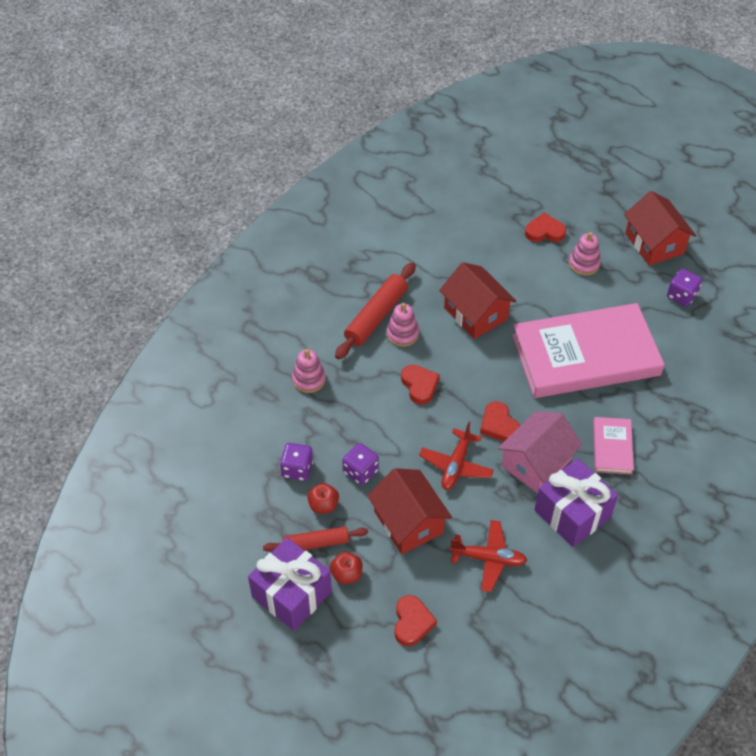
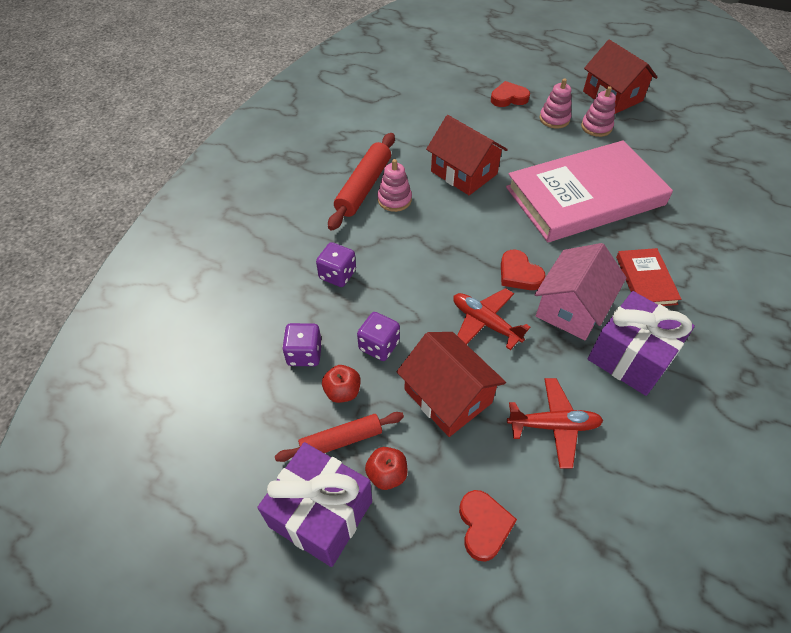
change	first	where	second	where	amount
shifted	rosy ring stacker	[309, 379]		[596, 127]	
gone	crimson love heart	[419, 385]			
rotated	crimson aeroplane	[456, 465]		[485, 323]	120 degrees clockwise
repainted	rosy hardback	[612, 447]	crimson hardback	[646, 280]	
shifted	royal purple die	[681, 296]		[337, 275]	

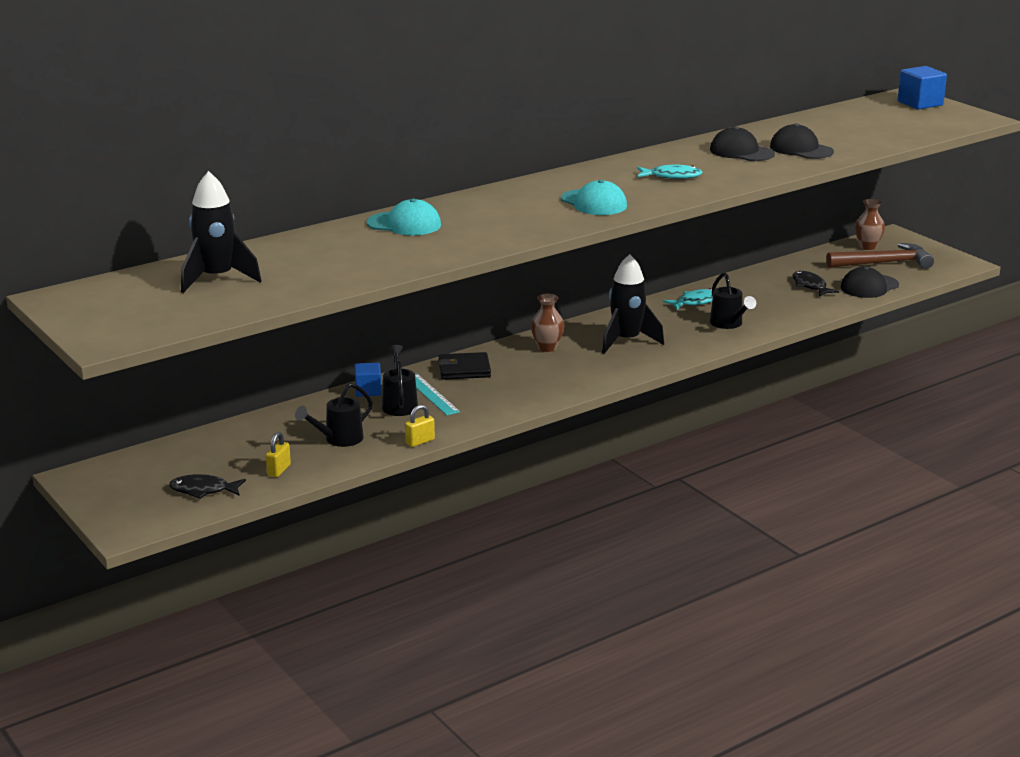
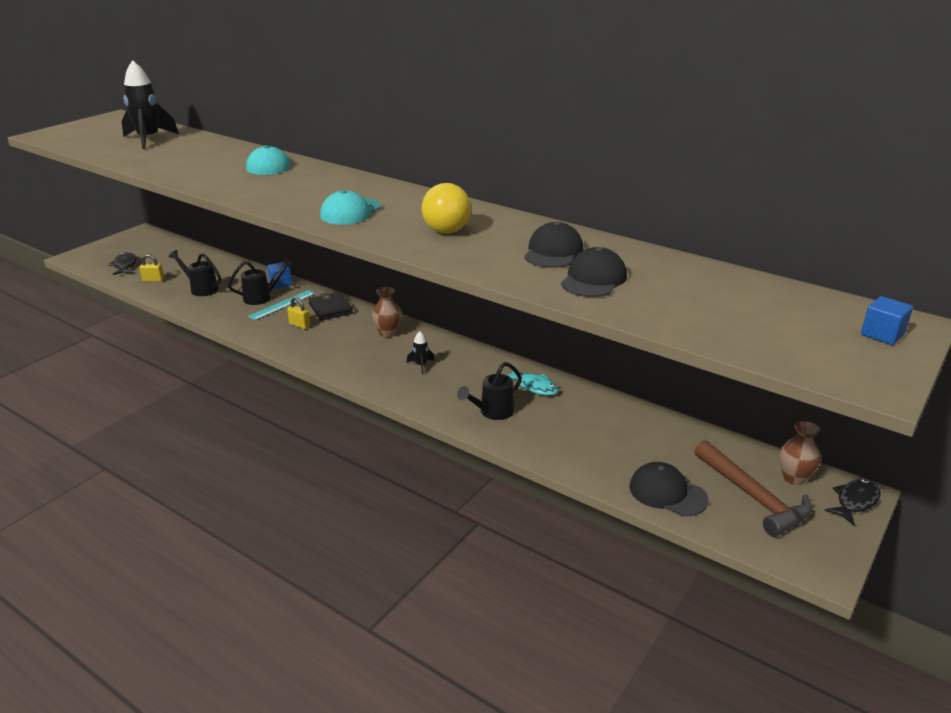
change	first	where	second	where	amount
shifted	golden lock	[420, 441]		[300, 325]	
scaled	ebony toy rocket	[626, 341]		[421, 365]	x0.46
swapped	teal fish	[672, 176]	golden ball	[446, 231]	
shifted	ebony fish	[810, 286]		[855, 501]	
scaled	cobalt solid cube	[920, 103]		[882, 334]	x0.66

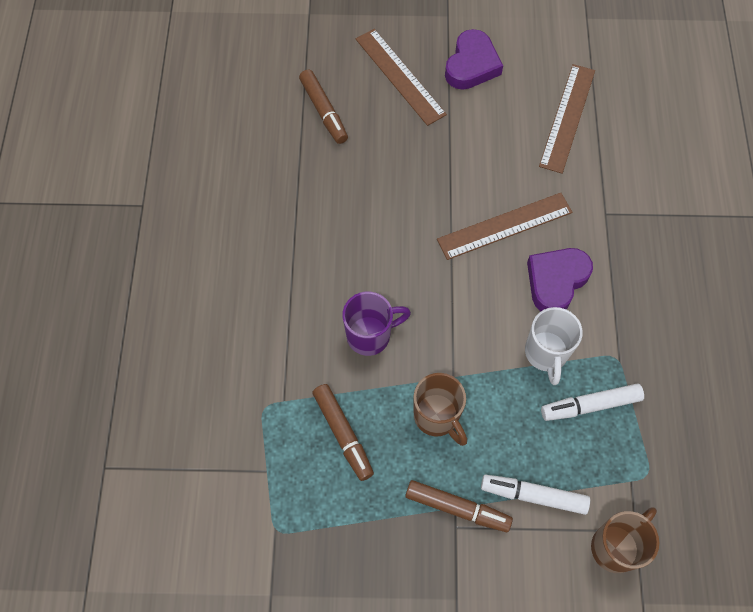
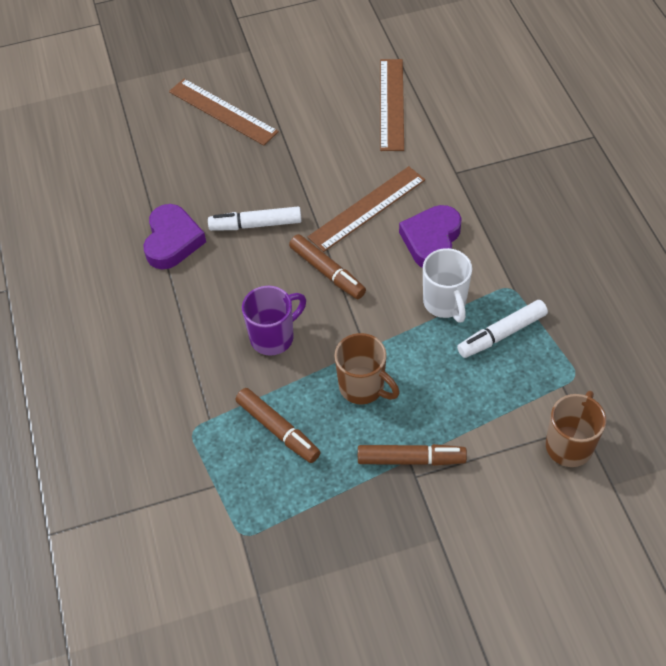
change	first	where	second	where	amount
shifted	brown felt pen	[324, 111]		[327, 272]	
shifted	royal purple love heart	[471, 65]		[172, 241]	
shifted	snow-white felt pen	[533, 496]		[256, 225]	

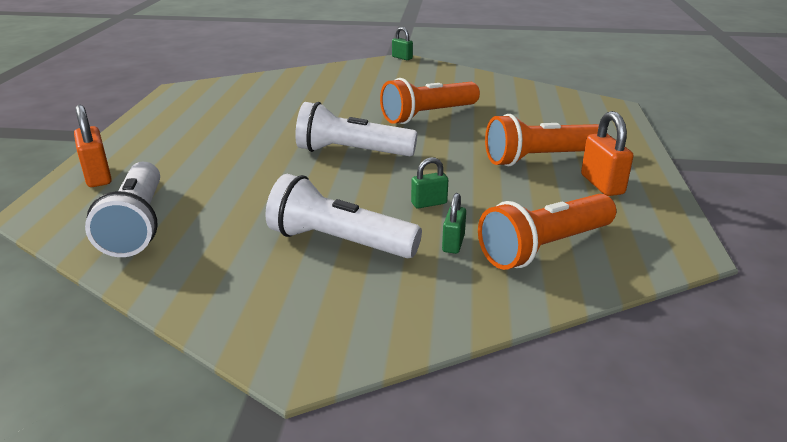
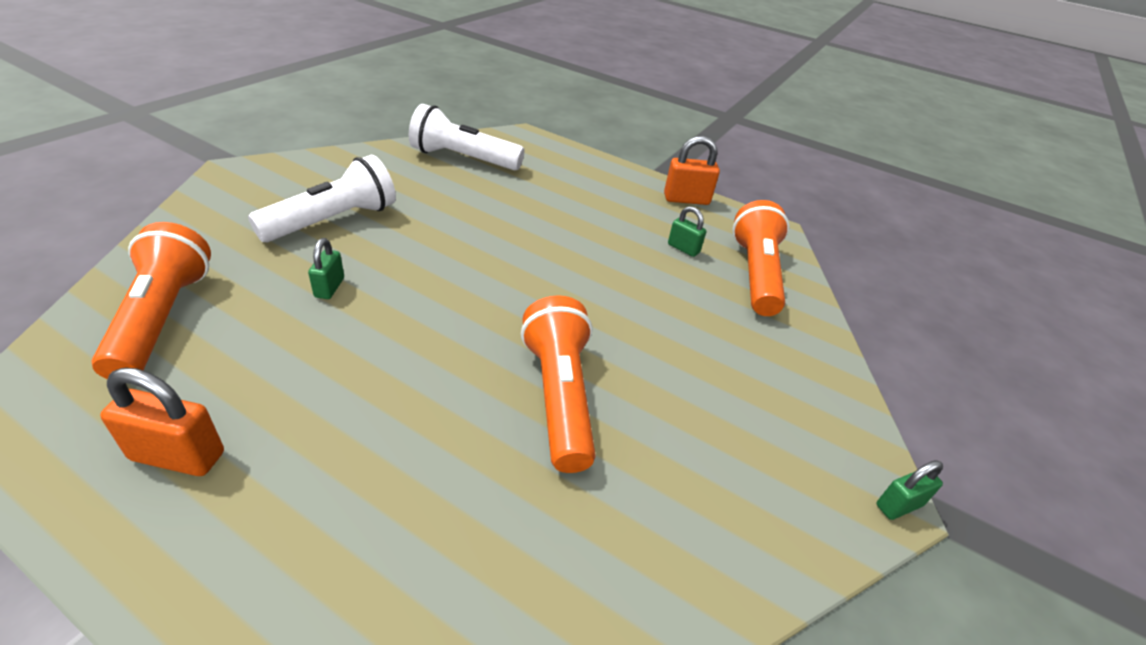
change	first	where	second	where	amount
shifted	orange lock	[98, 176]		[686, 199]	
gone	snow-white pocket torch	[351, 152]			
shifted	leaf-green lock	[453, 243]		[683, 248]	
shifted	orange pocket torch	[539, 159]		[755, 274]	

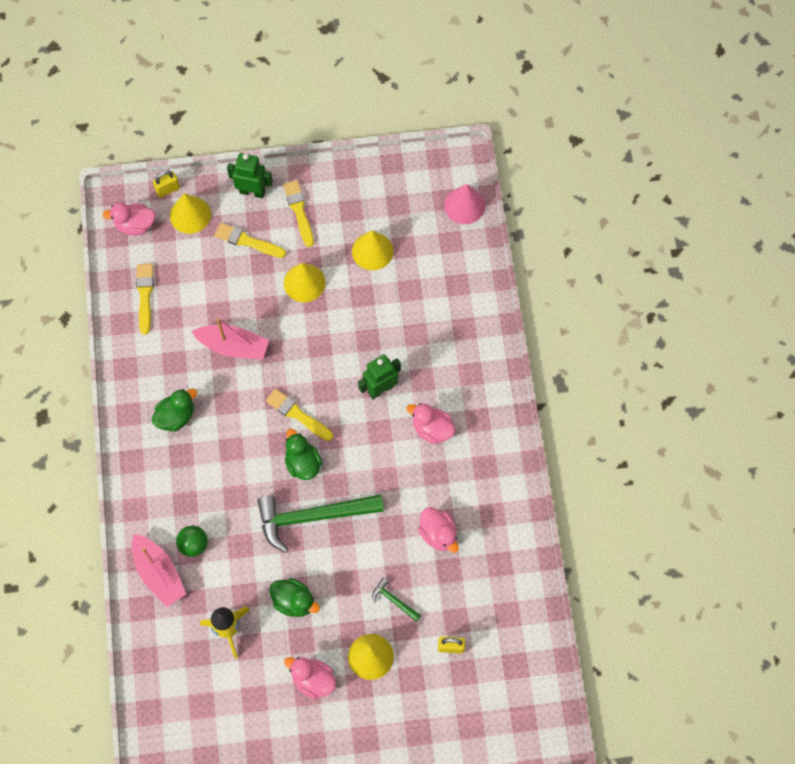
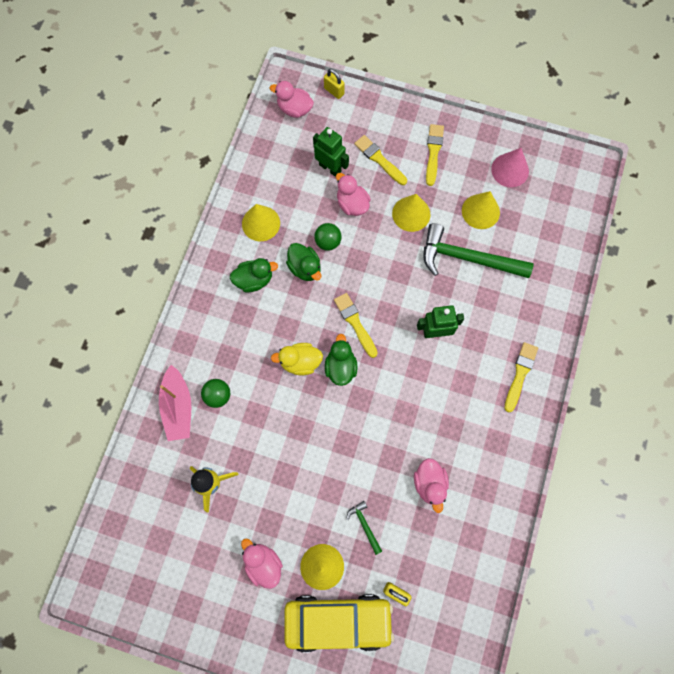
change	first	where	second	where	amount
shifted	golden paint brush	[145, 295]		[520, 374]	
rotated	golden lock	[168, 190]		[334, 91]	45 degrees clockwise
shifted	golden cone shape	[190, 215]		[261, 223]	
swapped	rosy boat	[233, 346]	leaf-green ball	[328, 242]	
shifted	leaf-green robot	[252, 192]		[330, 168]	
shifted	leaf-green hammer	[312, 517]		[467, 258]	
shifted	leaf-green rubber duck	[294, 601]		[305, 268]	
shifted	rosy rubber duck	[432, 429]		[352, 204]	
shifted	rosy cone shape	[464, 205]		[510, 170]	
new			golden rubber duck	[300, 362]	
new			golden toy car	[338, 621]	

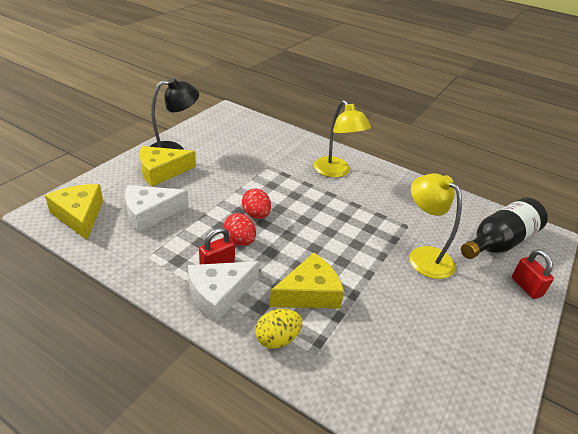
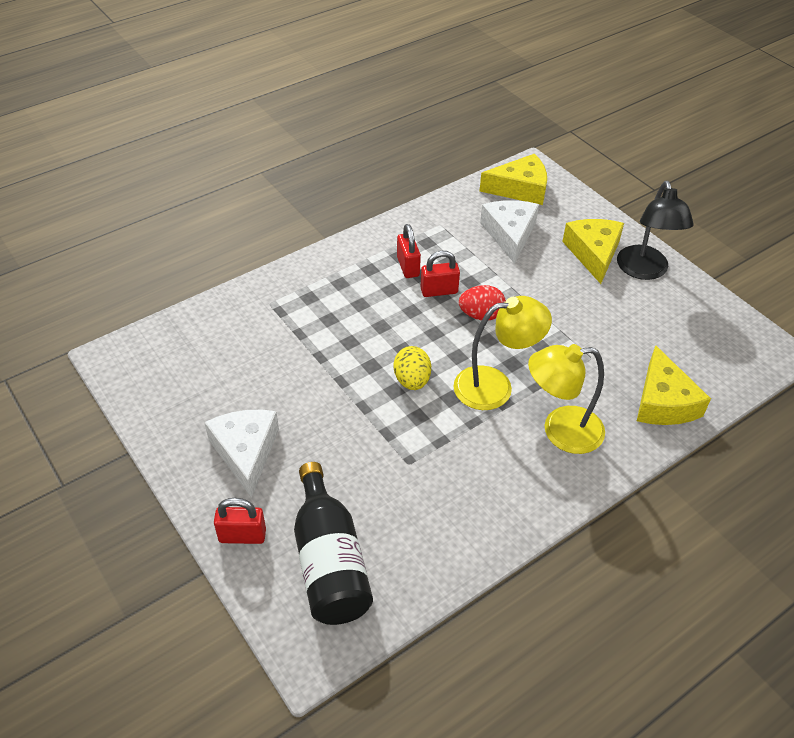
change	first	where	second	where	amount
shifted	snow-white piece of cheese	[219, 294]		[246, 452]	
swapped	crimson egg	[240, 241]	crimson lock	[439, 291]	
shifted	golden egg	[277, 339]		[412, 380]	
shifted	golden piece of cheese	[309, 293]		[663, 402]	
shifted	golden desk lamp	[424, 256]		[495, 386]	

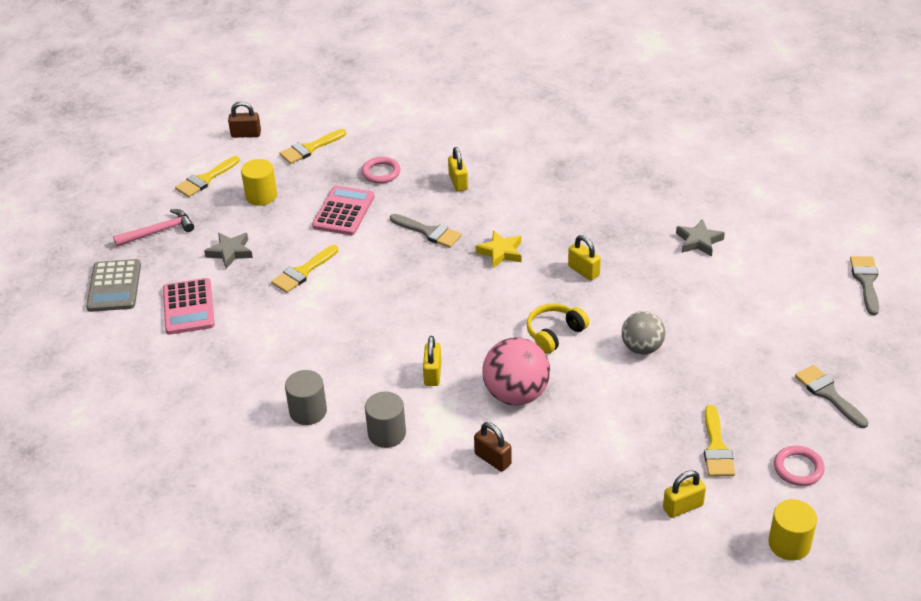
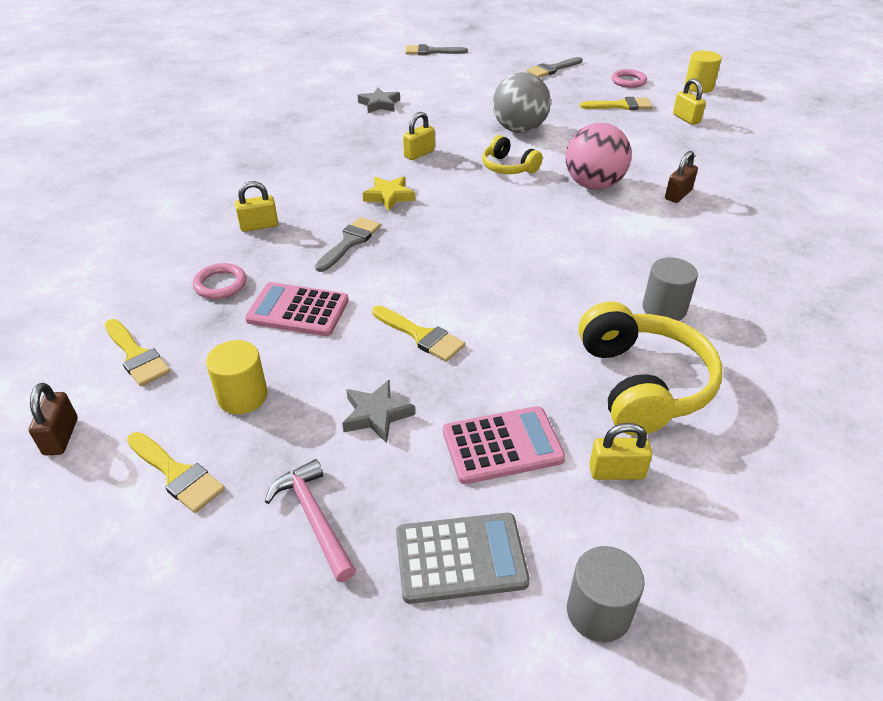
change	first	where	second	where	amount
shifted	gray cylinder	[387, 433]		[598, 612]	
shifted	golden lock	[432, 374]		[616, 472]	
scaled	gray ball	[642, 348]		[519, 130]	x1.51
new			golden over-ear headphones	[642, 384]	

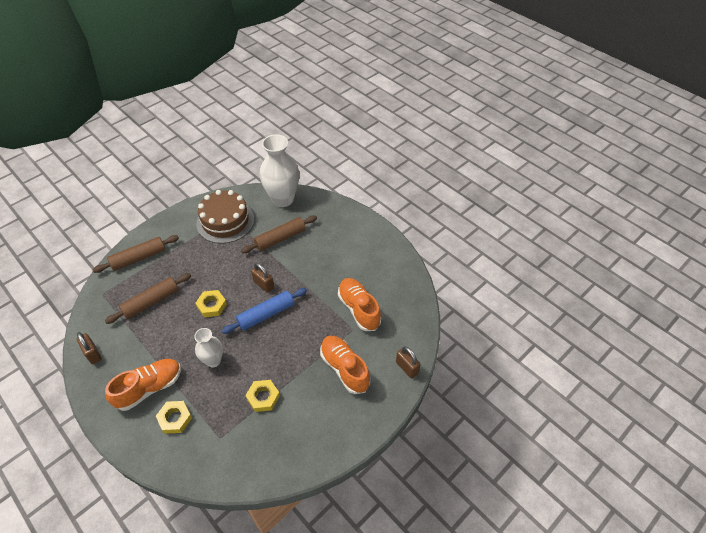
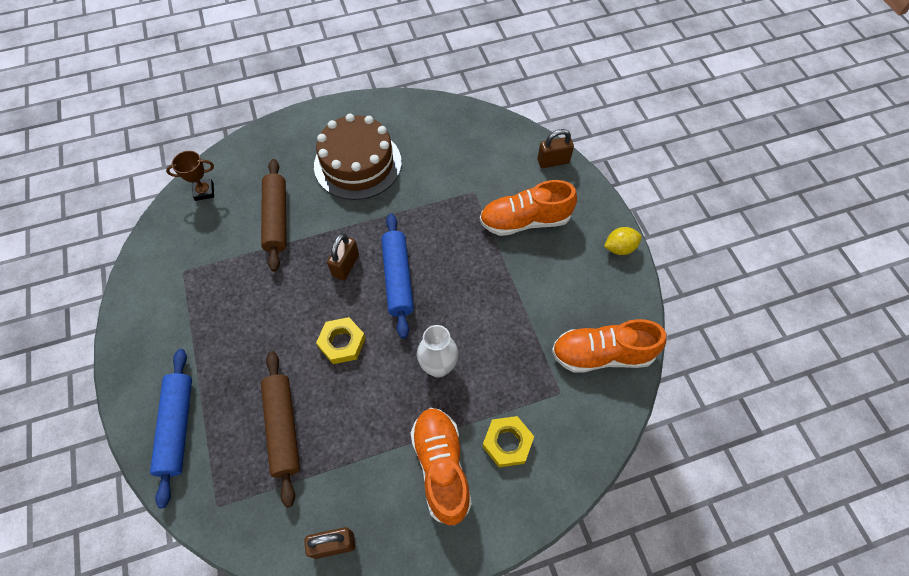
change	first	where	second	where	amount
repainted	brown dough roller	[139, 258]	cobalt dough roller	[177, 427]	
shifted	brown layer cake	[225, 221]		[357, 164]	
gone	golden hex nut	[263, 397]			
rotated	brown lock	[264, 284]		[345, 265]	45 degrees counterclockwise
swapped	snow-white tall vase	[283, 199]	brown award cup	[204, 192]	
shifted	orange lace-up shoe	[359, 309]		[602, 354]	
new			golden lemon	[619, 248]	

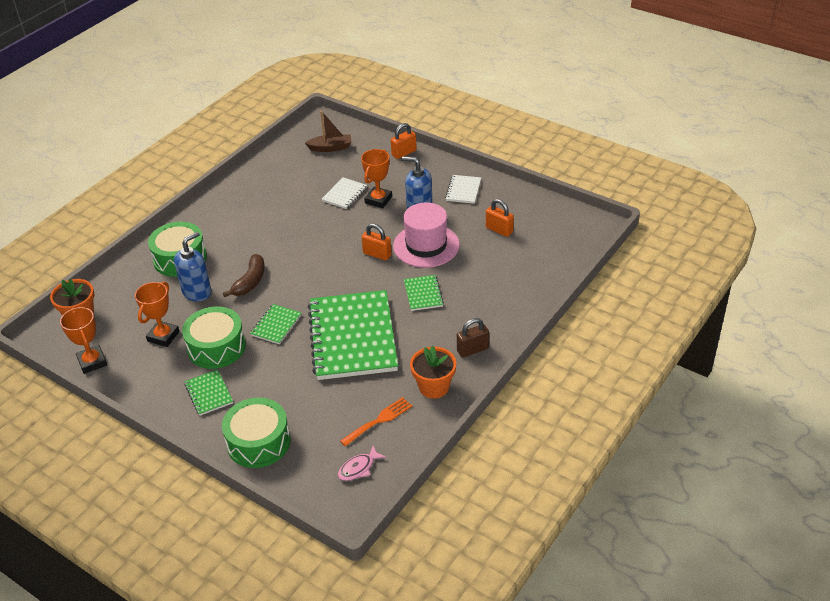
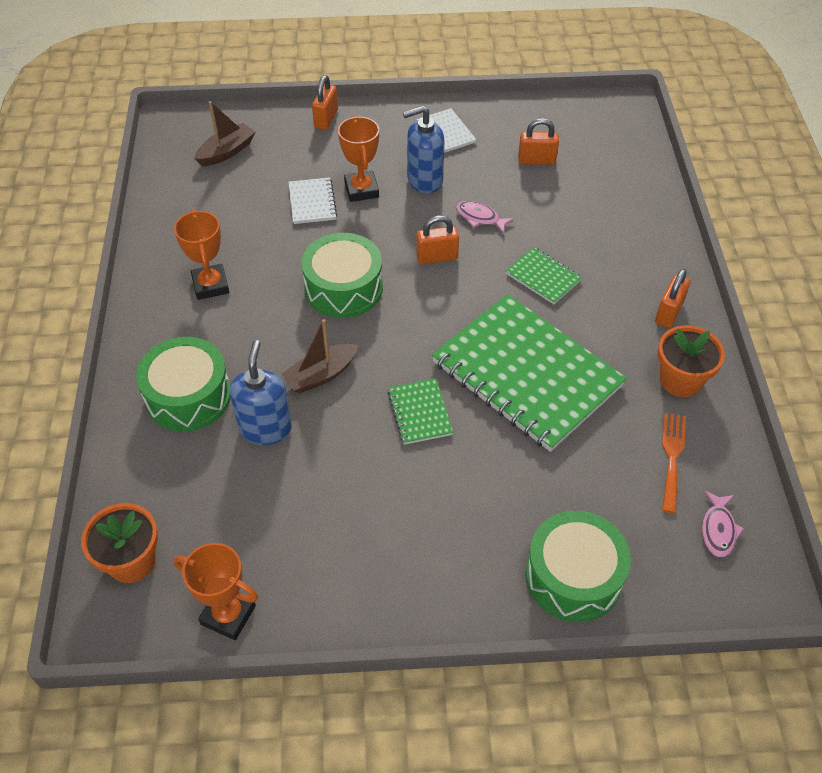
change	first	where	second	where	amount
shifted	orange award cup	[163, 336]		[210, 285]	
shifted	leaf-green toy drum	[216, 347]		[343, 288]	
gone	leaf-green notepad	[209, 393]			
swapped	brown toy banana	[250, 281]	brown boat	[321, 375]	
swapped	rosy hat	[426, 245]	rosy fish	[480, 218]	
repainted	brown lock	[472, 350]	orange lock	[668, 313]	

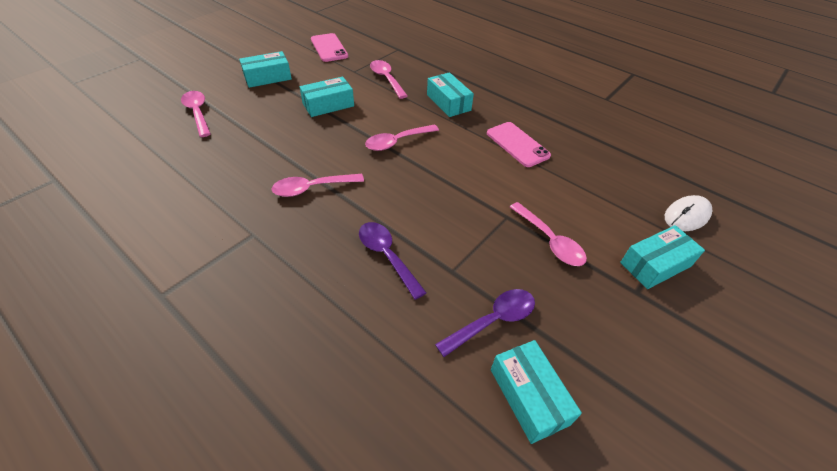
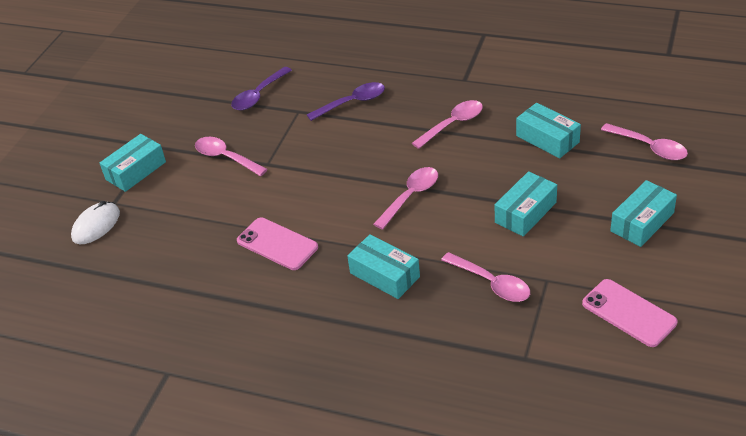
change	first	where	second	where	amount
rotated	royal purple tablespoon	[387, 256]		[352, 103]	60 degrees counterclockwise
shifted	teal package	[529, 396]		[547, 139]	

